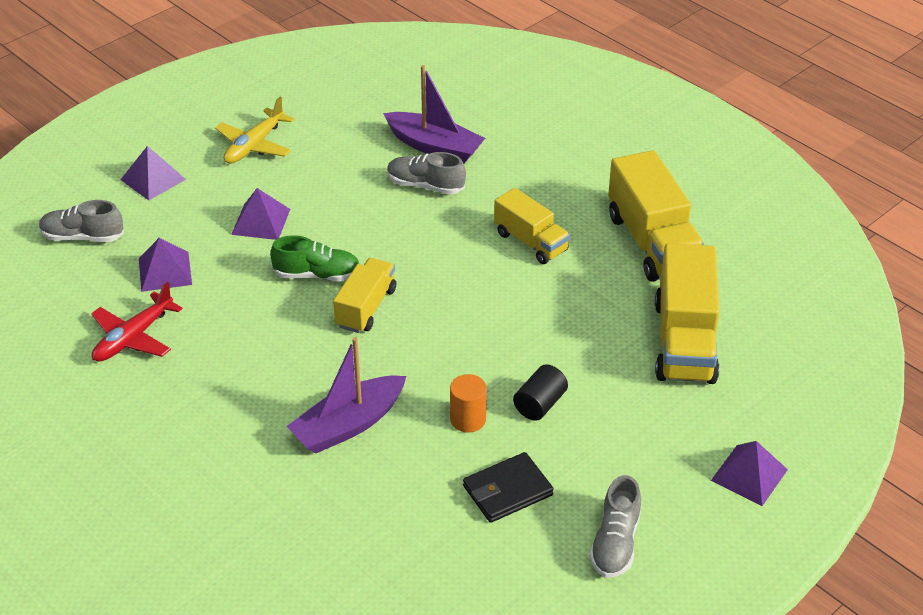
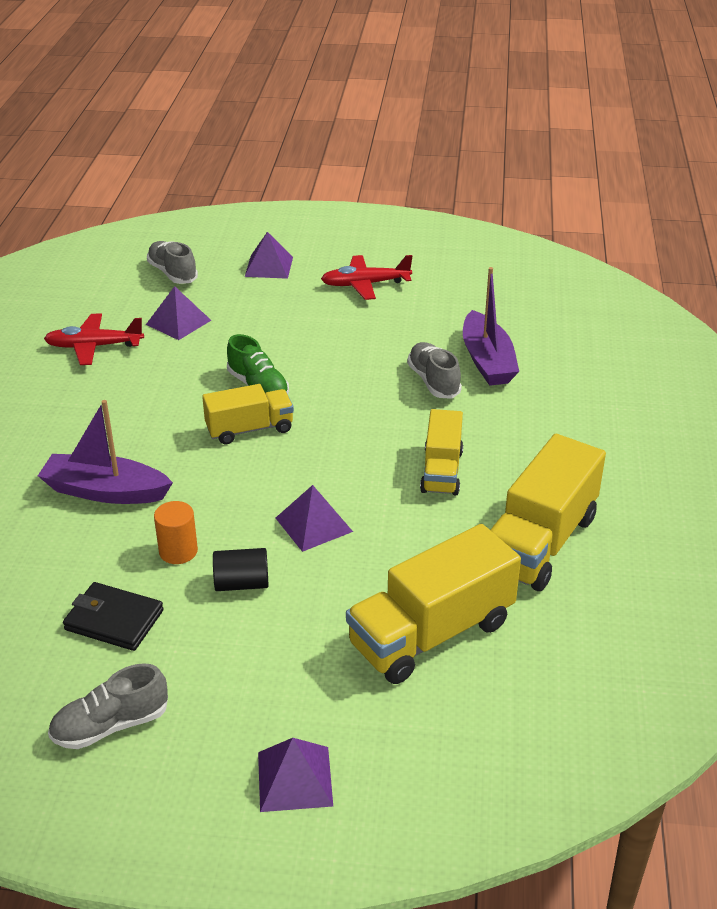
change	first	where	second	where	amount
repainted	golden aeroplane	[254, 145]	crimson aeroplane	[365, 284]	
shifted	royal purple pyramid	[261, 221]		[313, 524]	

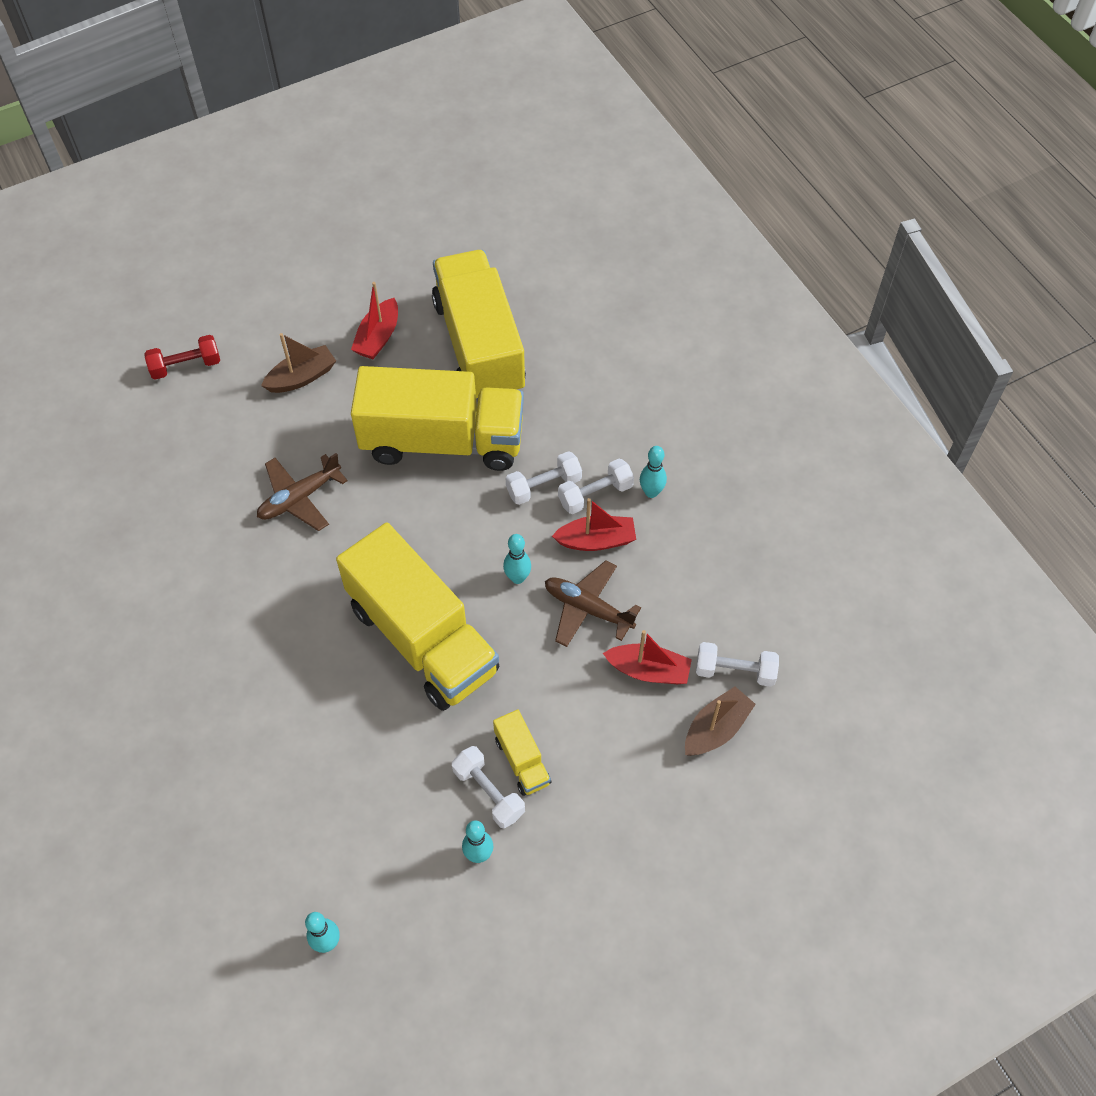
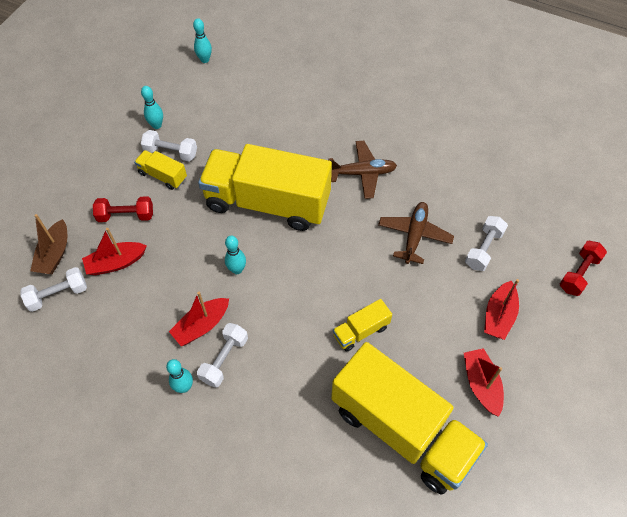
change	first	where	second	where	amount
repainted	brown boat	[302, 377]	crimson boat	[498, 316]	
scaled	golden toy truck	[442, 441]		[361, 331]	x0.42
shifted	snow-white dumbbell	[543, 486]		[483, 249]	
shifted	brown aeroplane	[588, 608]		[362, 173]	
new			crimson dumbbell	[126, 215]	

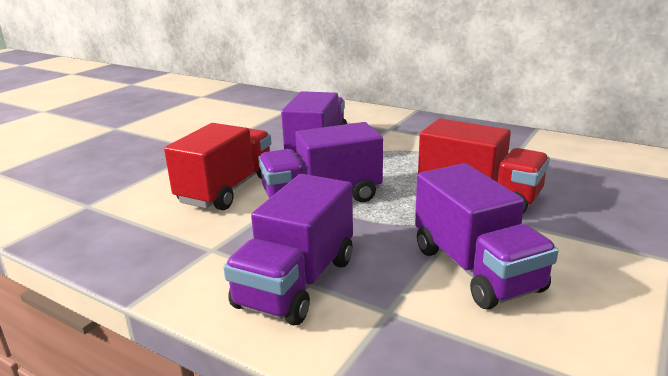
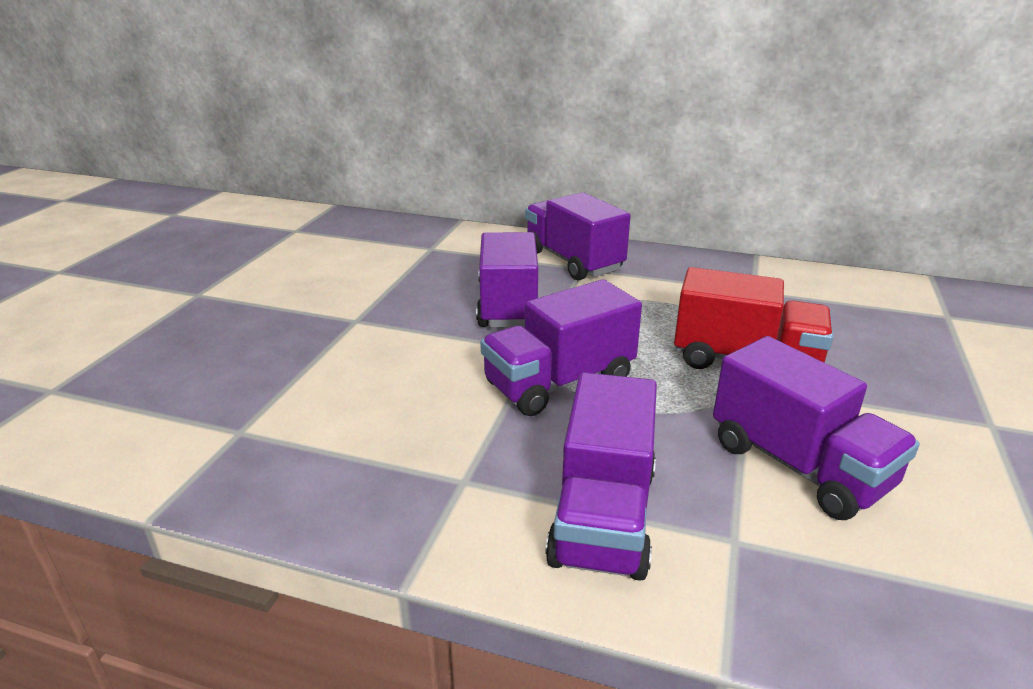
change	first	where	second	where	amount
gone	crimson toy truck	[227, 189]			
new			royal purple toy truck	[572, 261]	

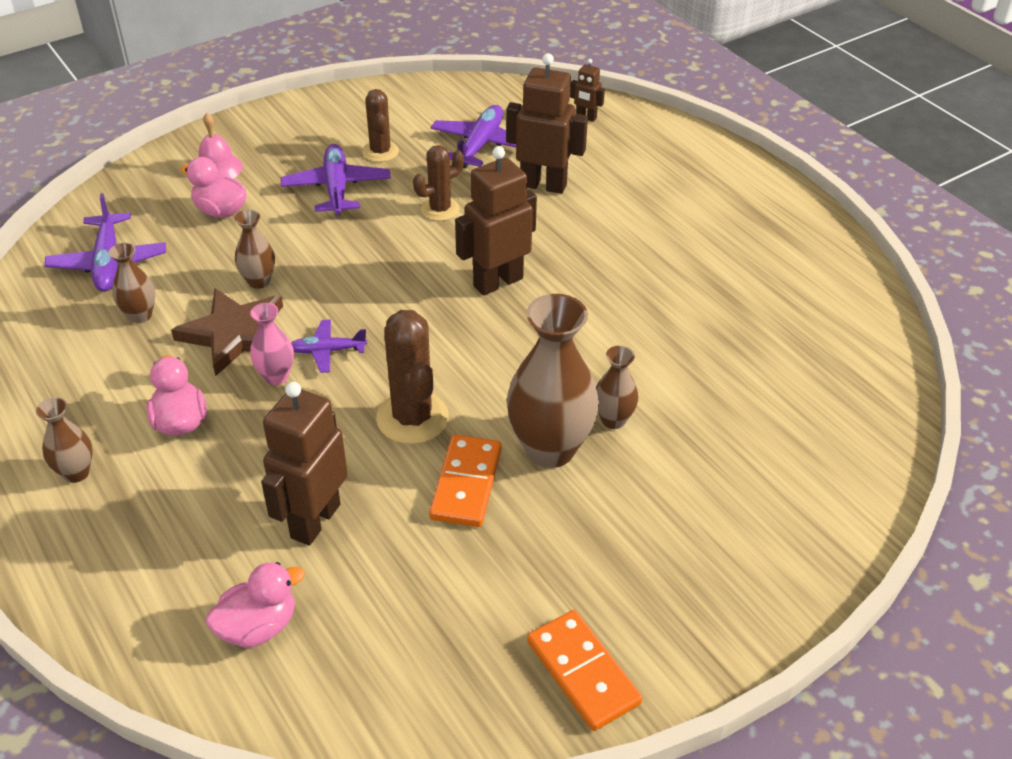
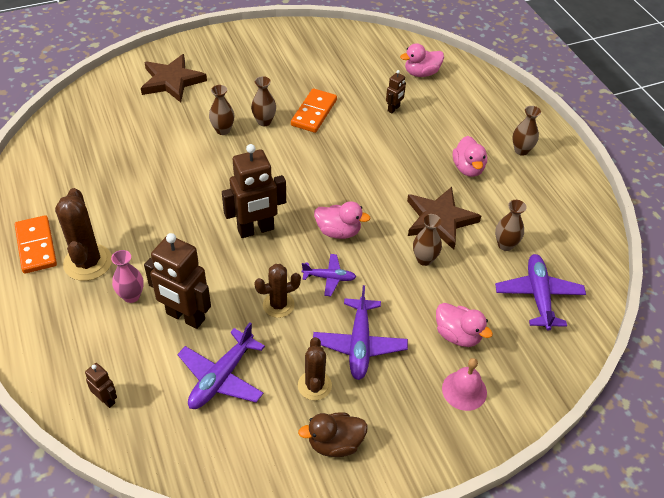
change	first	where	second	where	amount
shifted	rosy tall vase	[276, 376]		[131, 296]	
scaled	brown robot	[315, 520]		[394, 109]	x0.48
shifted	royal purple aeroplane	[327, 351]		[329, 278]	
shifted	brown saguaro cactus	[412, 418]		[88, 262]	
scaled	brown tall vase	[550, 449]		[264, 121]	x0.51
shifted	orange domino tile	[582, 672]		[36, 246]	
new			brown star shape	[172, 81]	
new			brown rubber duck	[335, 443]	
new			rosy rubber duck	[338, 231]	

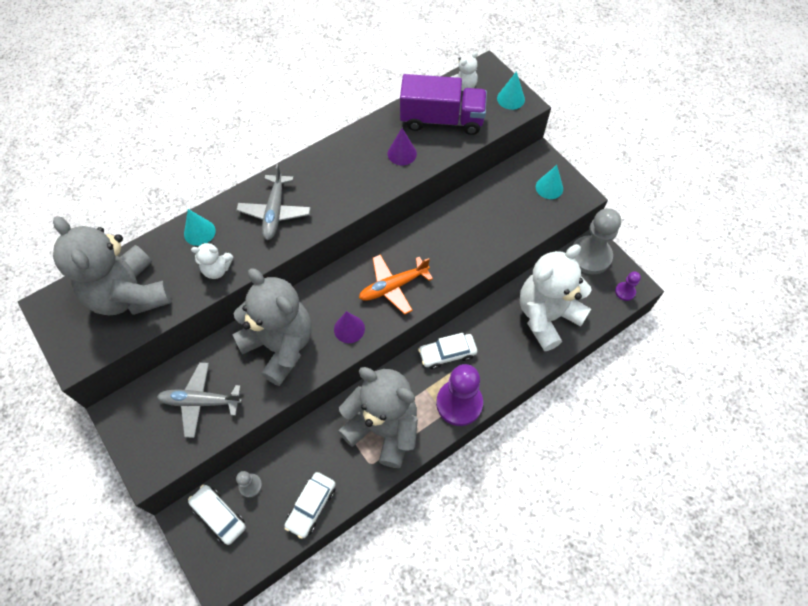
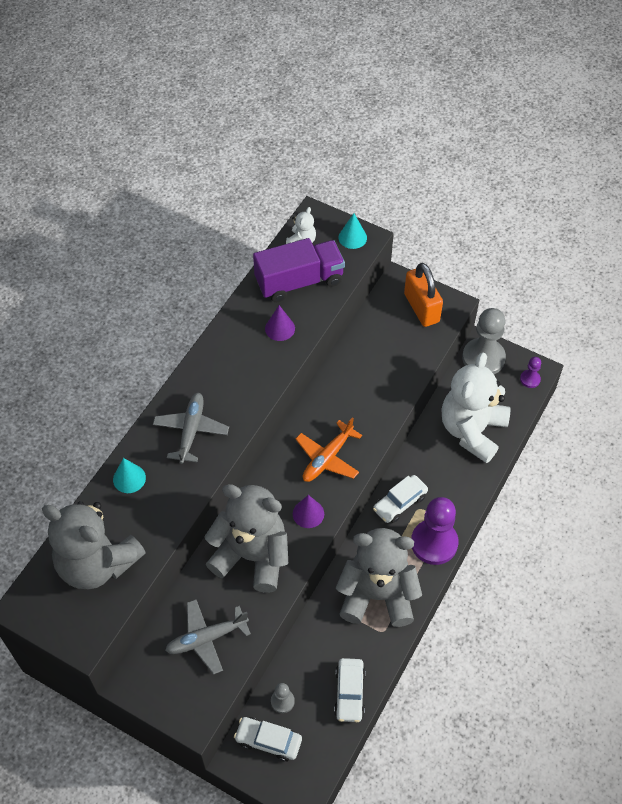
change	first	where	second	where	amount
gone	snow-white teddy	[217, 269]			
rotated	gray aeroplane	[275, 212]		[191, 431]	150 degrees counterclockwise
swapped	teal cone shape	[549, 187]	orange lock	[421, 308]	

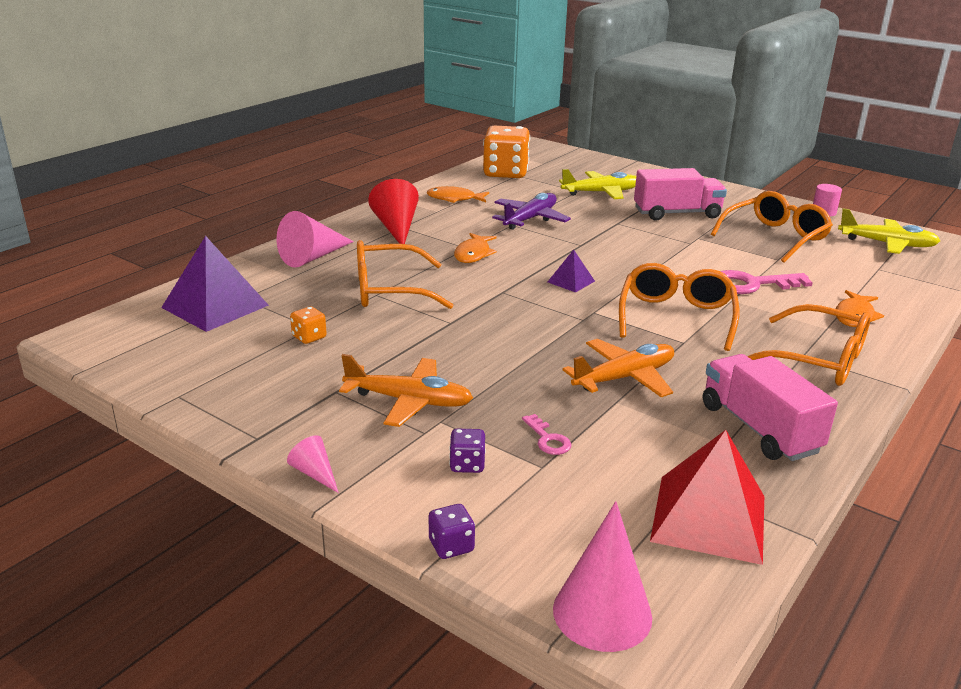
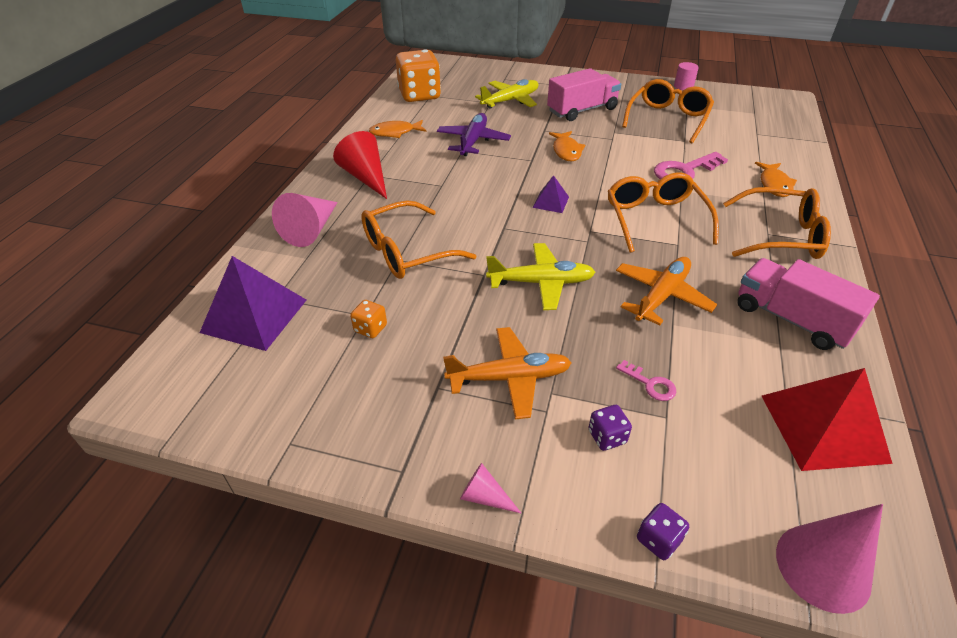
change	first	where	second	where	amount
shifted	orange fish	[473, 254]		[566, 151]	
shifted	golden aeroplane	[887, 244]		[541, 283]	

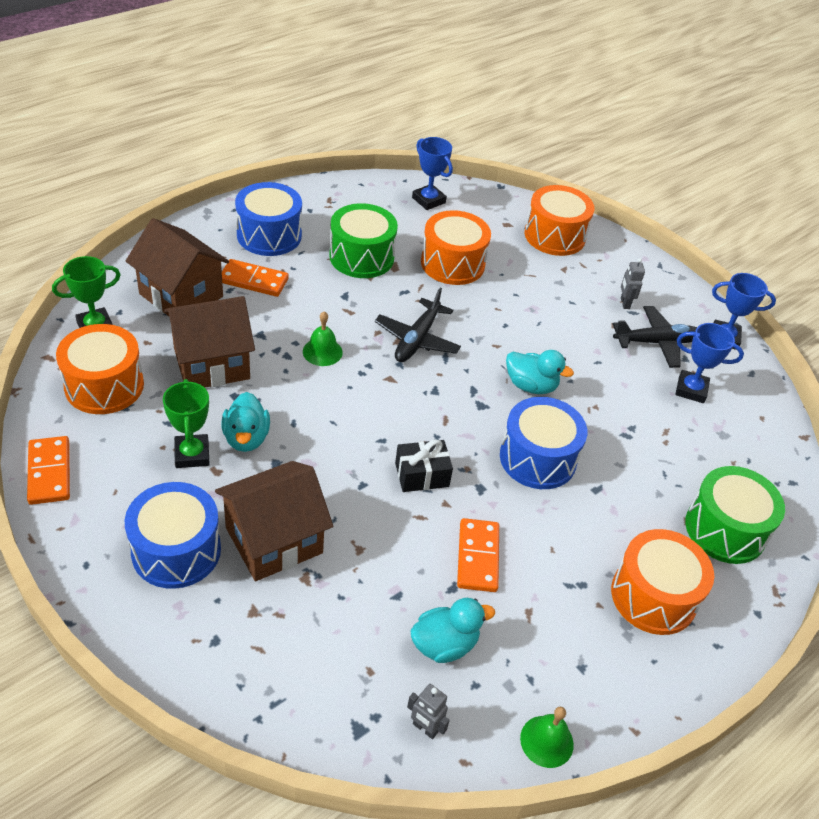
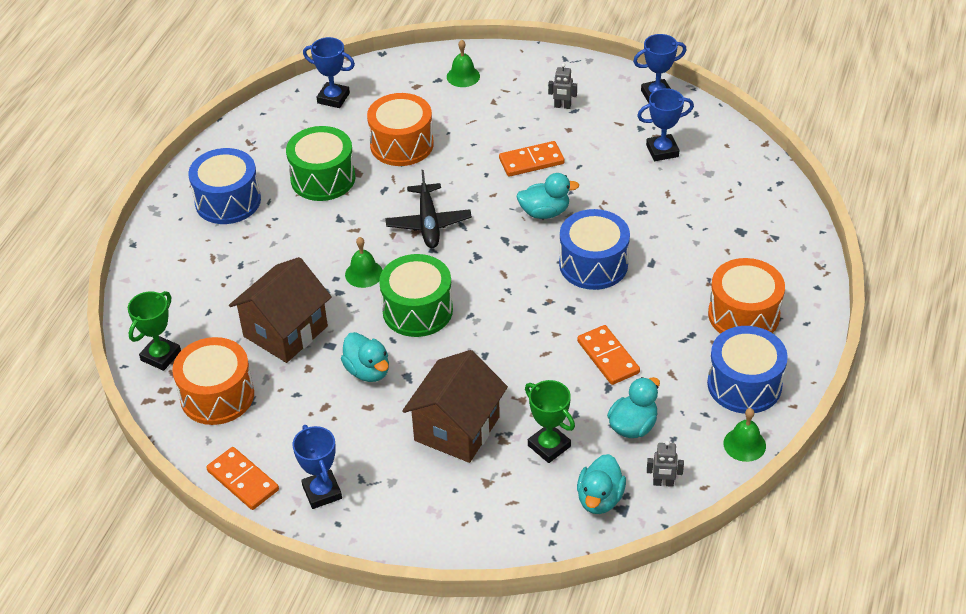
change	first	where	second	where	amount
shifted	cobalt toy drum	[176, 550]		[744, 384]	
gone	brown house	[181, 295]			
shifted	leaf-green award cup	[192, 454]		[549, 446]	
shifted	orange domino tile	[254, 280]		[531, 161]	
gone	ebony gift	[422, 475]			
swapped	orange toy drum	[554, 236]	leaf-green hand bell	[463, 76]	
gone	ebony aeroplane	[657, 342]			
rotated	gray robot	[624, 303]		[562, 106]	45 degrees counterclockwise
shifted	leaf-green toy drum	[725, 529]		[417, 310]	
new			cobalt award cup	[322, 492]	
new			teal rubber duck	[599, 499]	

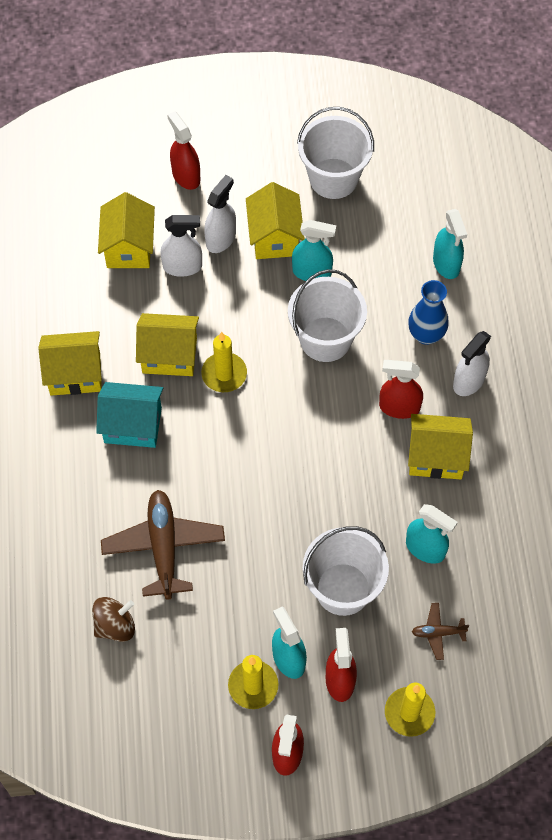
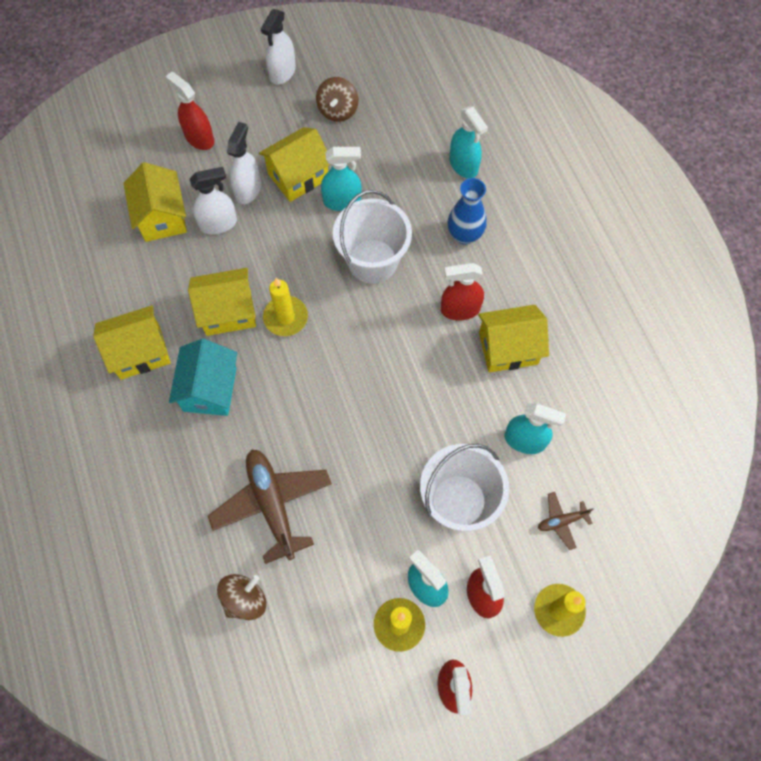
change	first	where	second	where	amount
rotated	teal house	[133, 425]		[210, 389]	75 degrees counterclockwise
rotated	golden house	[274, 237]		[298, 176]	75 degrees clockwise
swapped	snow-white sand bucket	[333, 178]	brown spinning top	[338, 110]	
shifted	snow-white spray cleaner	[468, 381]		[282, 72]	

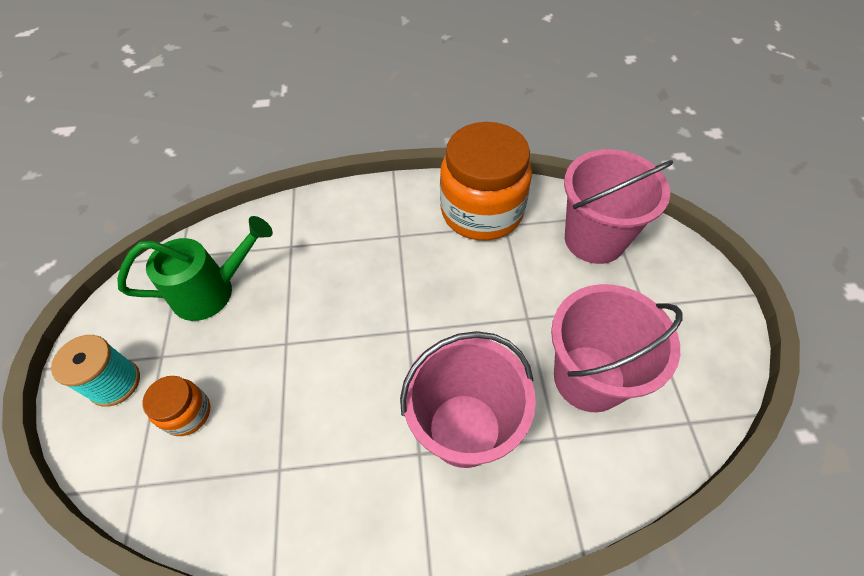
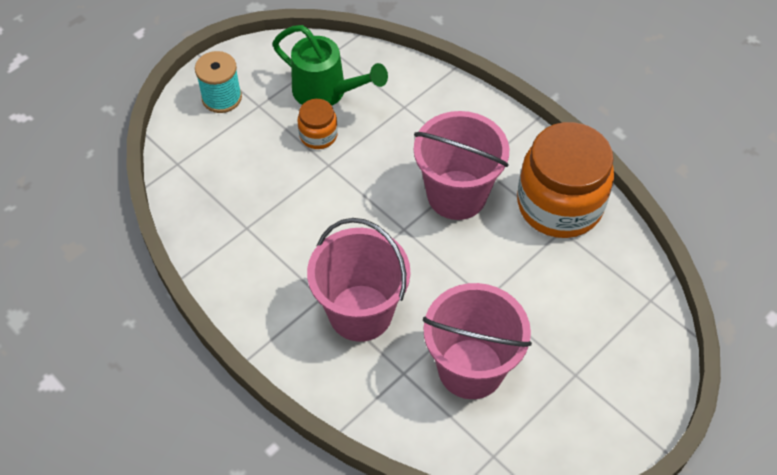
change	first	where	second	where	amount
shifted	orange jam jar	[187, 413]		[318, 135]	
shifted	rosy sand bucket	[594, 239]		[456, 195]	

